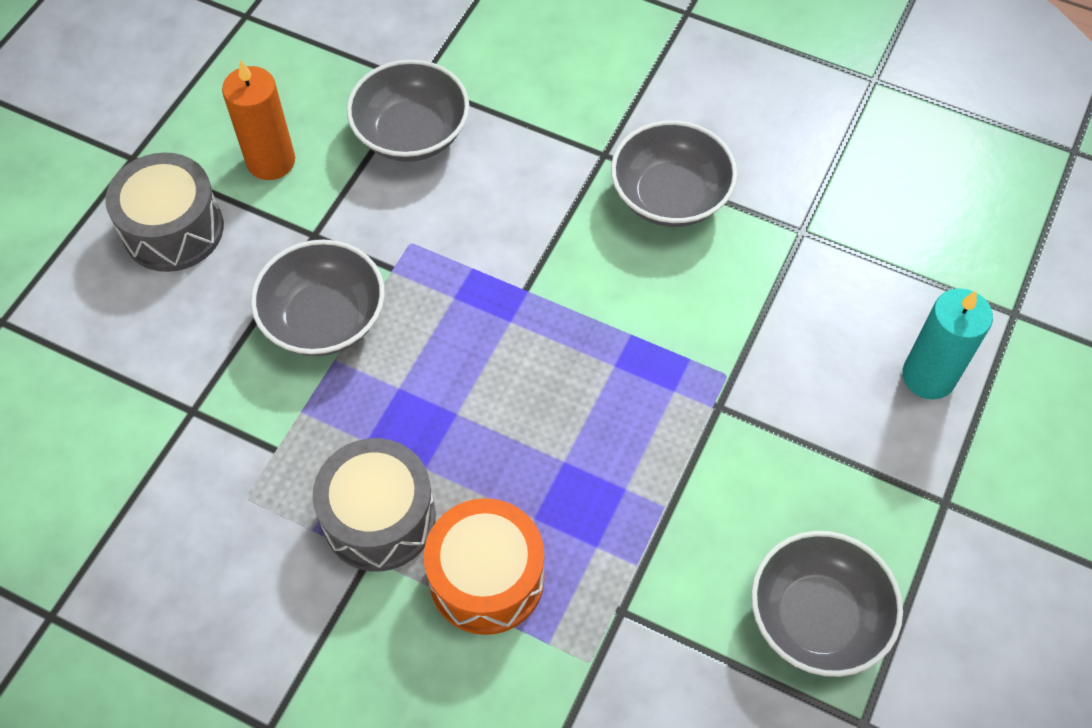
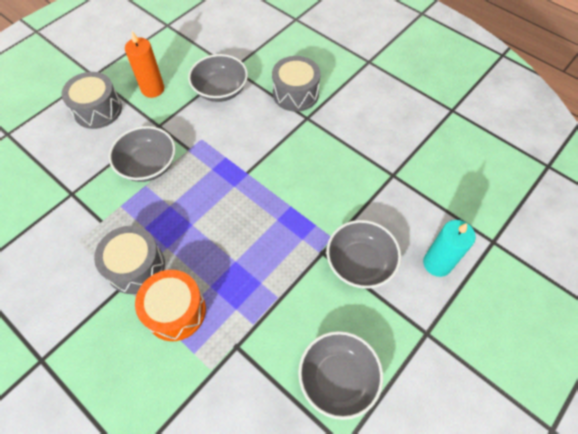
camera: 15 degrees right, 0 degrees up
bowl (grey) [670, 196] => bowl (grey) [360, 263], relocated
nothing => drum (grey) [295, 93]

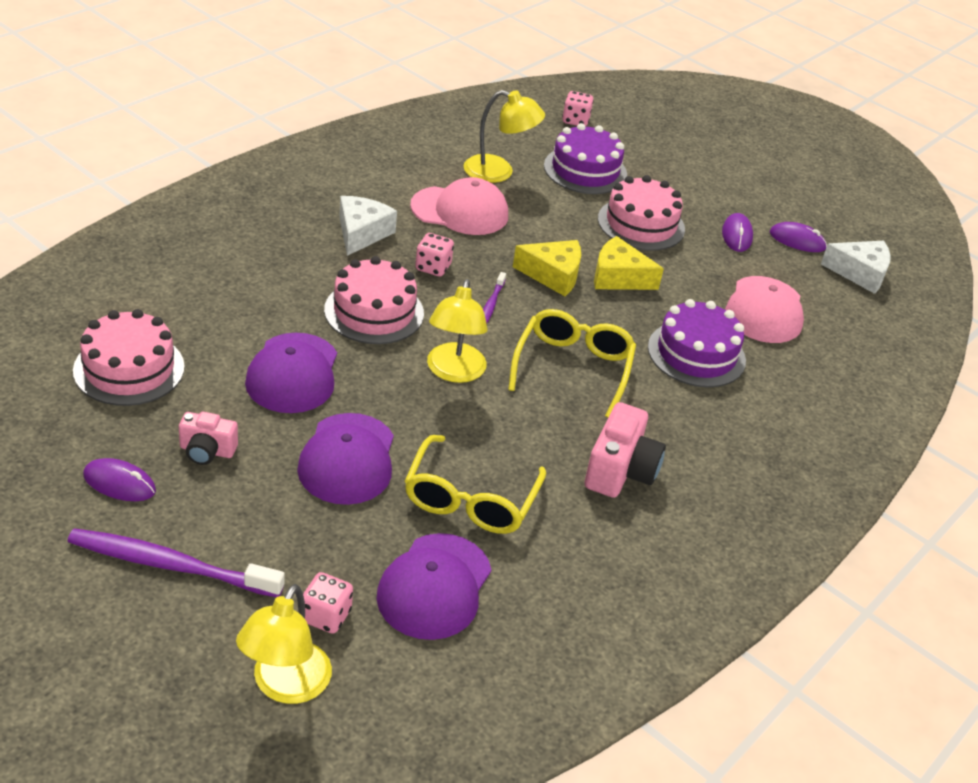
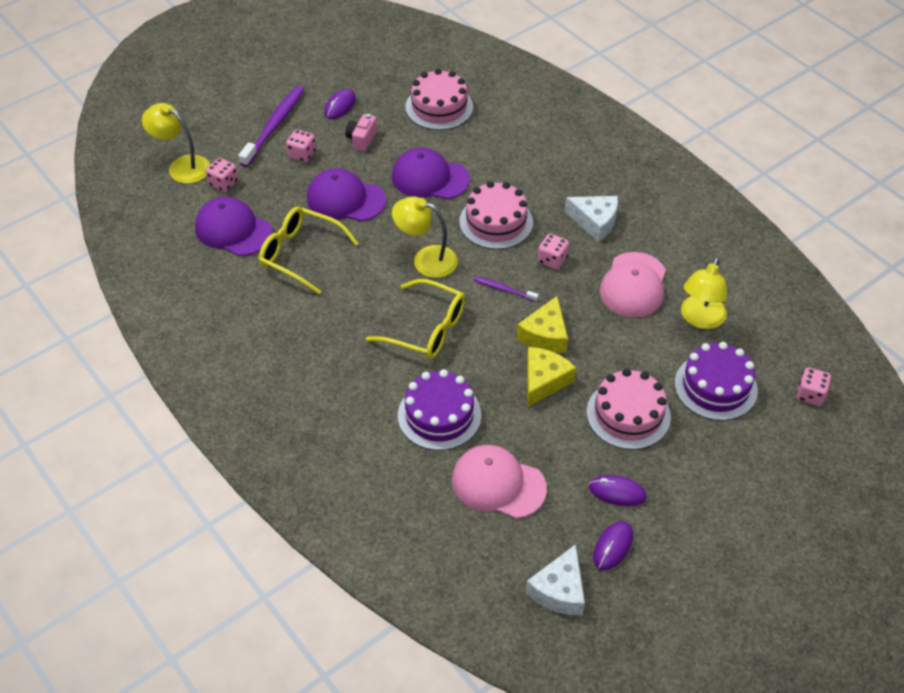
camera: 105 degrees right, 10 degrees up
camera (pink) [620, 471] => nothing
nothing => dice (pink) [302, 154]

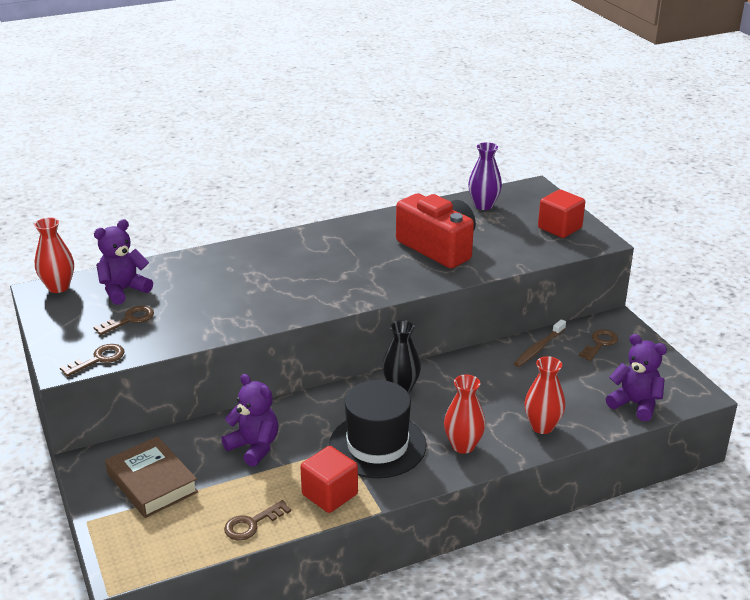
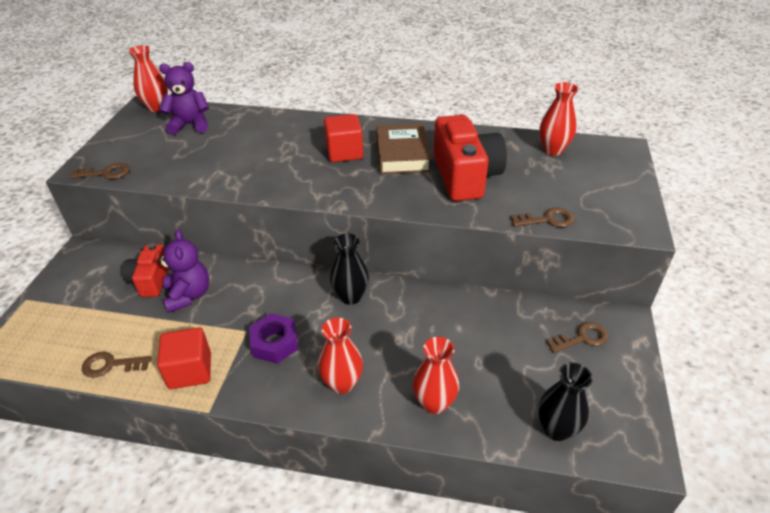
camera: 35 degrees right, 10 degrees up
key (brown) [129, 320] => key (brown) [547, 220], relocated
book (brown) [152, 483] => book (brown) [402, 154], relocated
hat (black) [377, 445] => nut (purple) [274, 343]
vase (purple) [483, 205] => vase (red) [553, 150]
toothbrush (brown) [538, 348] => nothing
cube (red) [559, 228] => cube (red) [344, 152], relocated
teddy bear (purple) [635, 404] => vase (black) [556, 429]
nothing => camera (red) [151, 280]

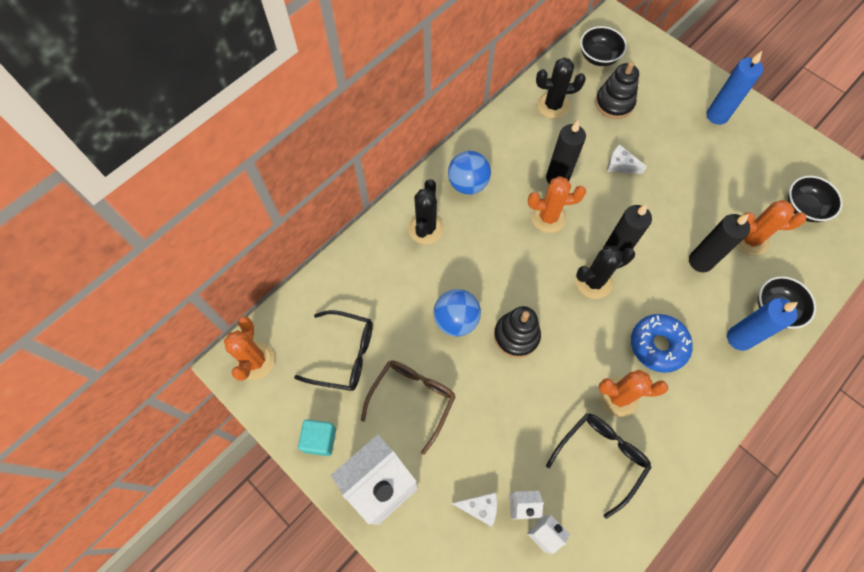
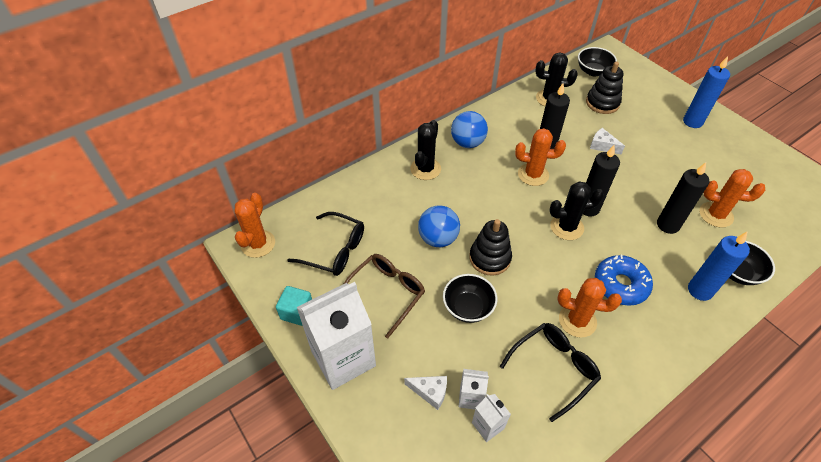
camera: 10 degrees right, 15 degrees down
bowl (black) [803, 208] => bowl (black) [468, 307], relocated

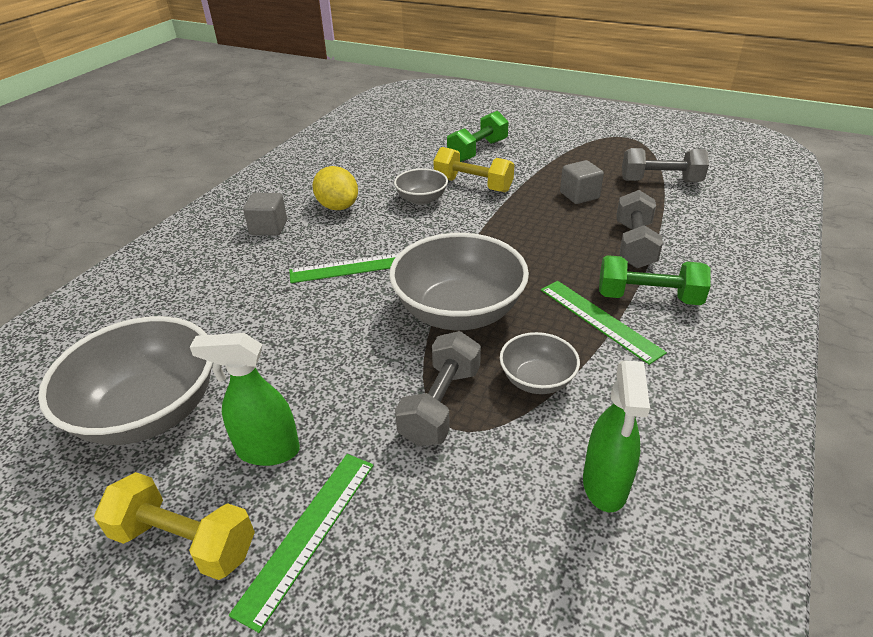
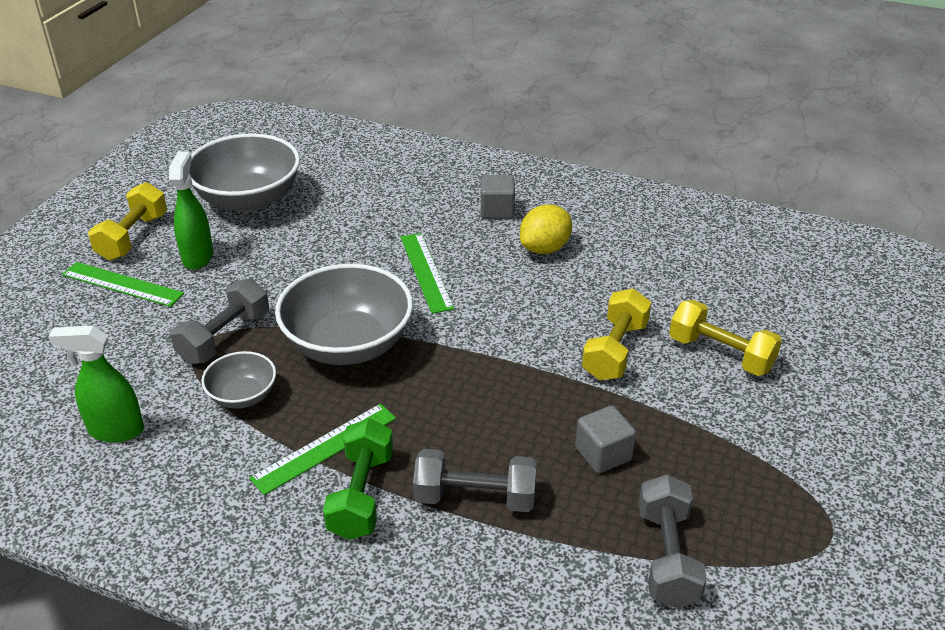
camera: 85 degrees right, 0 degrees up
bowl (grey) [421, 199] => nothing
dumbbell (grey) [440, 404] => dumbbell (grey) [224, 337], 75 degrees counterclockwise
dumbbell (green) [478, 151] => dumbbell (yellow) [720, 354]

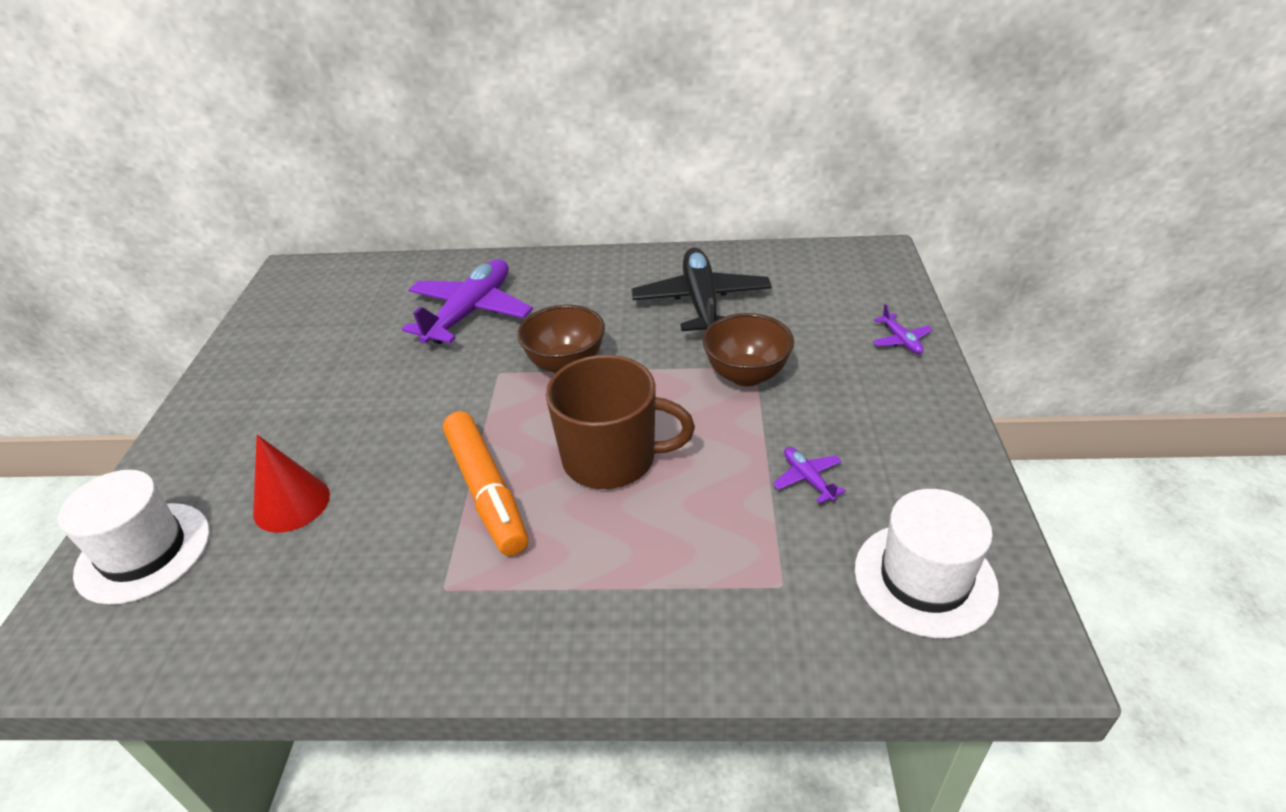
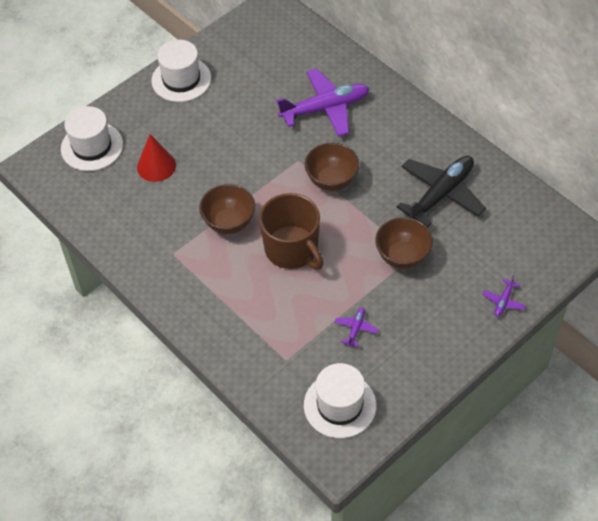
camera: 45 degrees right, 15 degrees up
marker (orange) [486, 491] => bowl (brown) [229, 222]
nothing => hat (white) [181, 79]

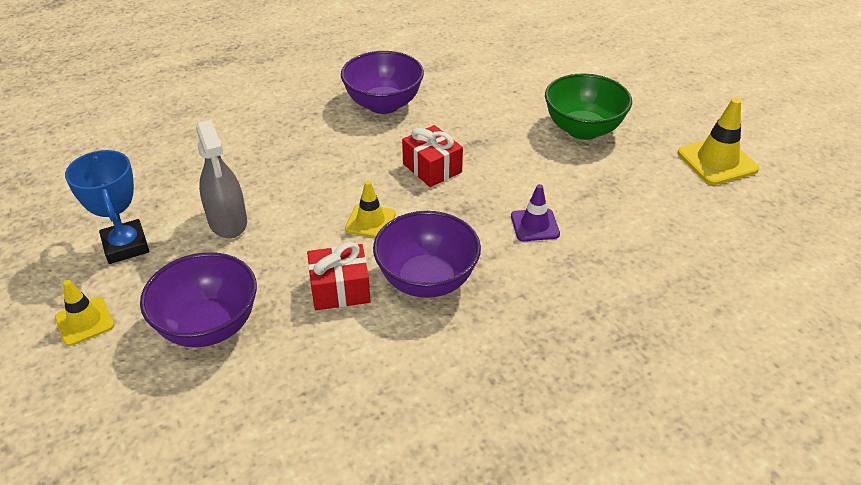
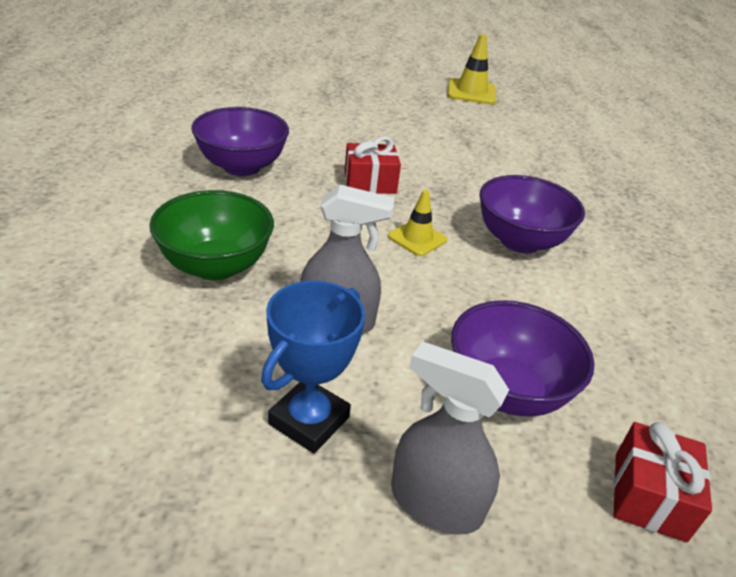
camera: 65 degrees left, 5 degrees down
traffic cone (yellow) [85, 321] => spray bottle (grey) [435, 503]
trophy (blue) [126, 246] => trophy (blue) [309, 420], 60 degrees counterclockwise
gift (red) [340, 289] => gift (red) [649, 496], relocated
traffic cone (purple) [534, 225] => nothing
bowl (green) [583, 129] => bowl (green) [215, 266], relocated

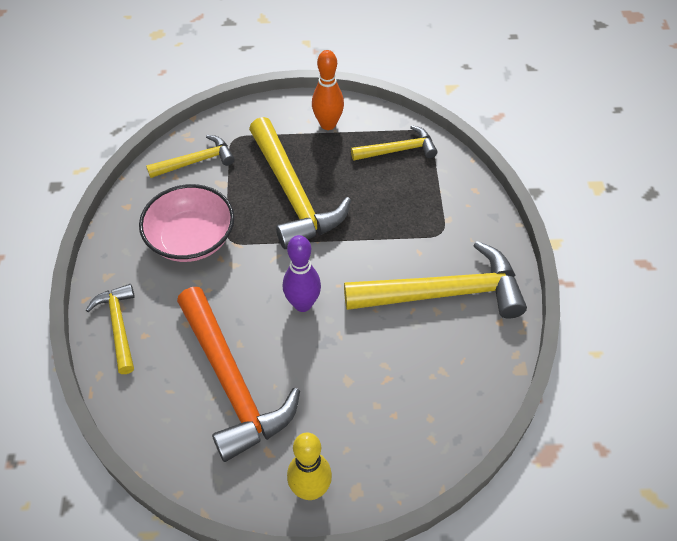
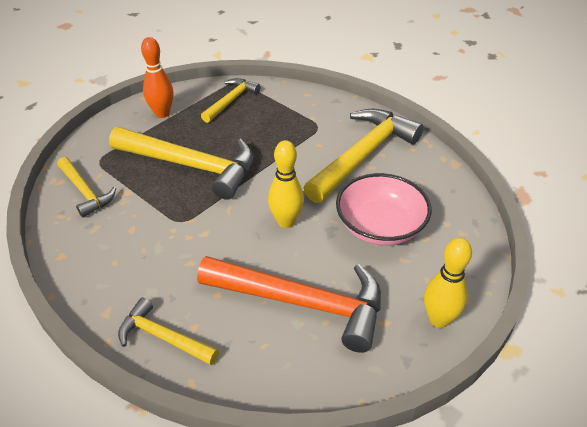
camera: 45 degrees left, 10 degrees down
bowl (pink) [191, 239] => bowl (pink) [380, 226], relocated
hammer (yellow) [196, 161] => hammer (yellow) [85, 192], 120 degrees clockwise
bowling pin (purple) [303, 304] => bowling pin (yellow) [286, 221]

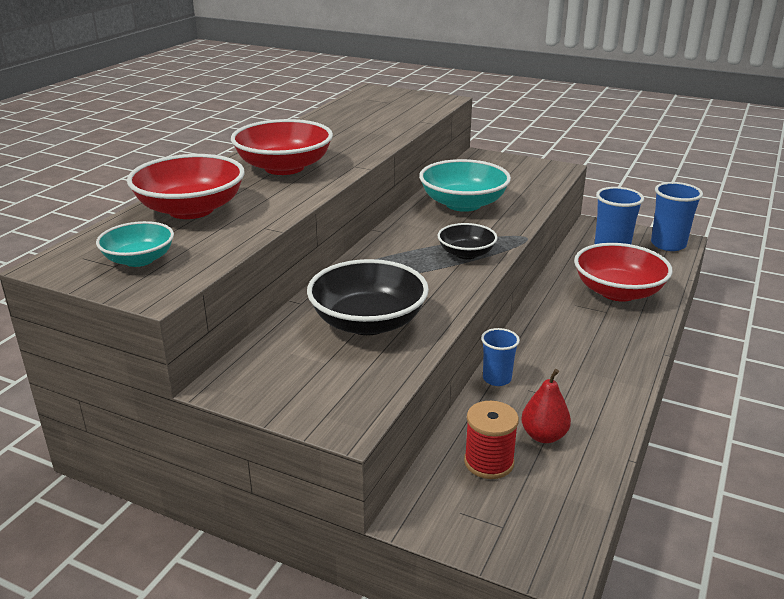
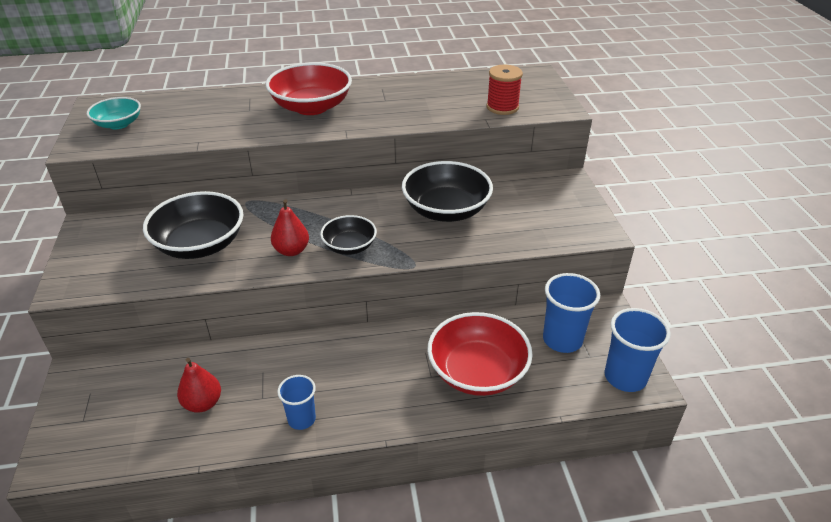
camera: 55 degrees right, 10 degrees up
bowl (red) [191, 210] => nothing
bowl (turquoise) [463, 204] => bowl (black) [446, 210]
spool (red) [489, 462] => spool (red) [502, 107], relocated
cup (blue) [497, 379] => cup (blue) [301, 419], relocated
nothing => pear (red) [291, 251]

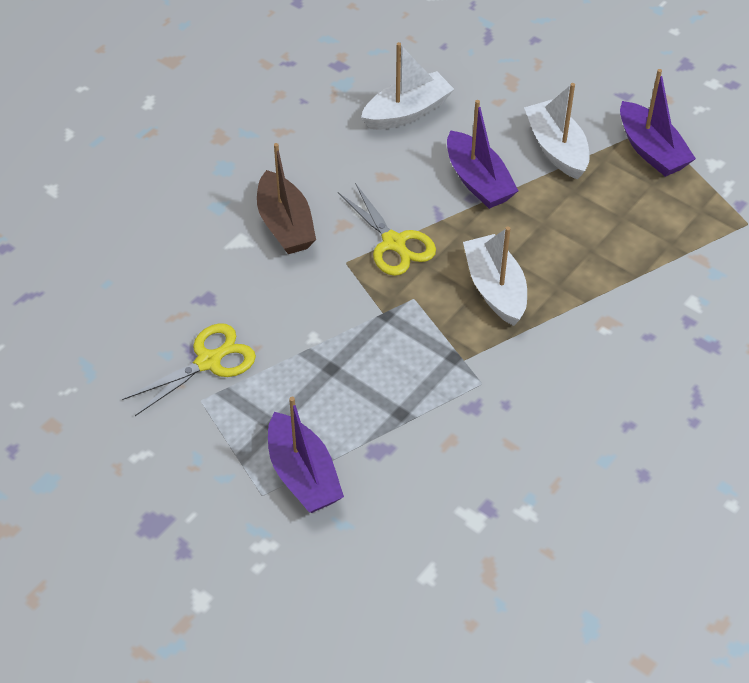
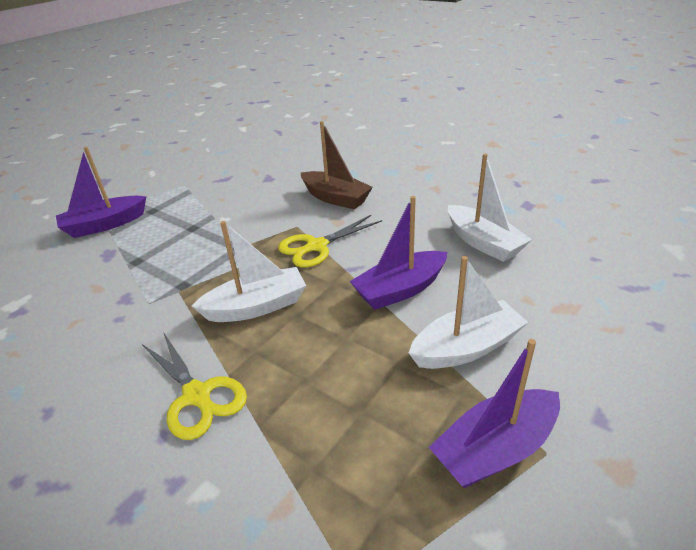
camera: 90 degrees right, 15 degrees down
scissors (yellow) [209, 361] => scissors (yellow) [198, 396], relocated
boat (brown) [285, 225] => boat (brown) [335, 198], 120 degrees counterclockwise

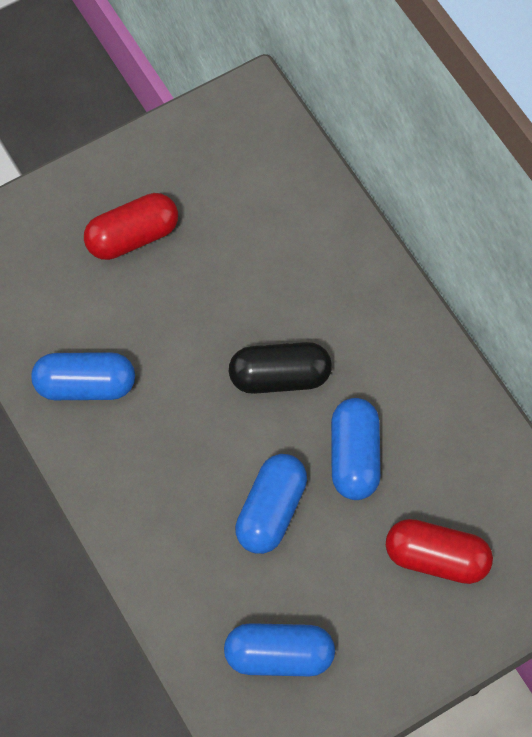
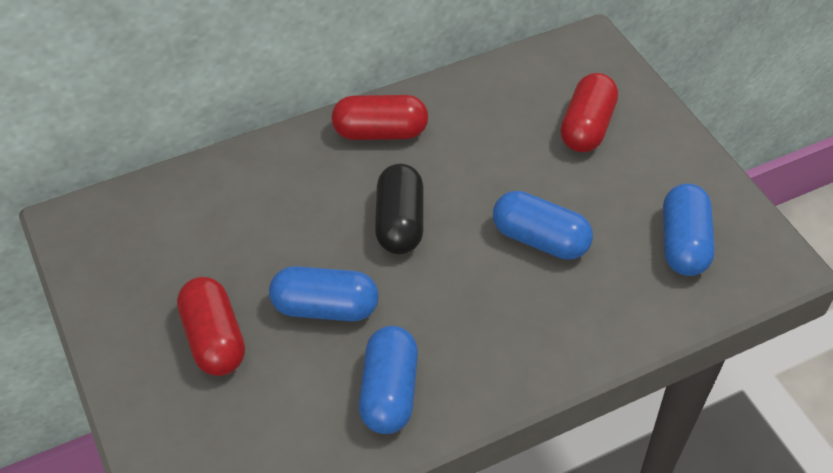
camera: 85 degrees left, 15 degrees down
capsule (blue) [354, 456] => capsule (blue) [325, 307], relocated
nothing => capsule (red) [380, 132]

